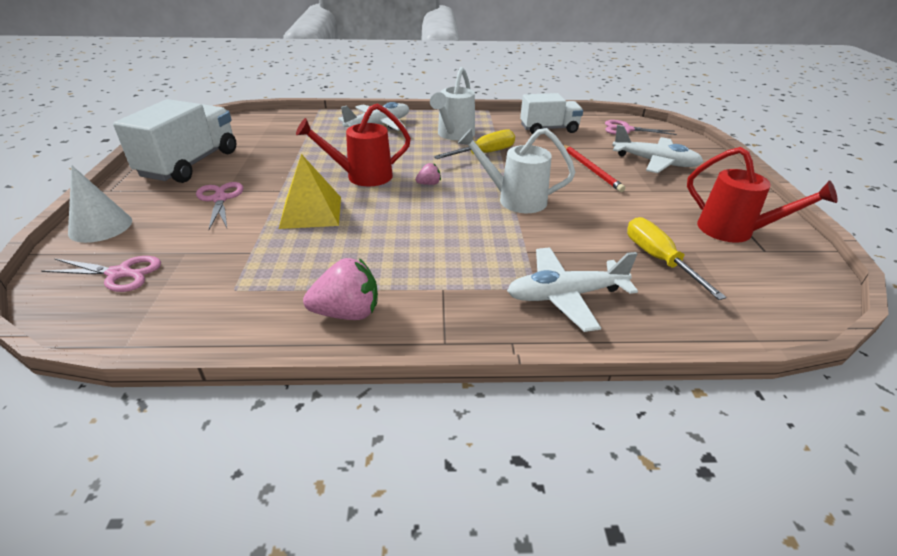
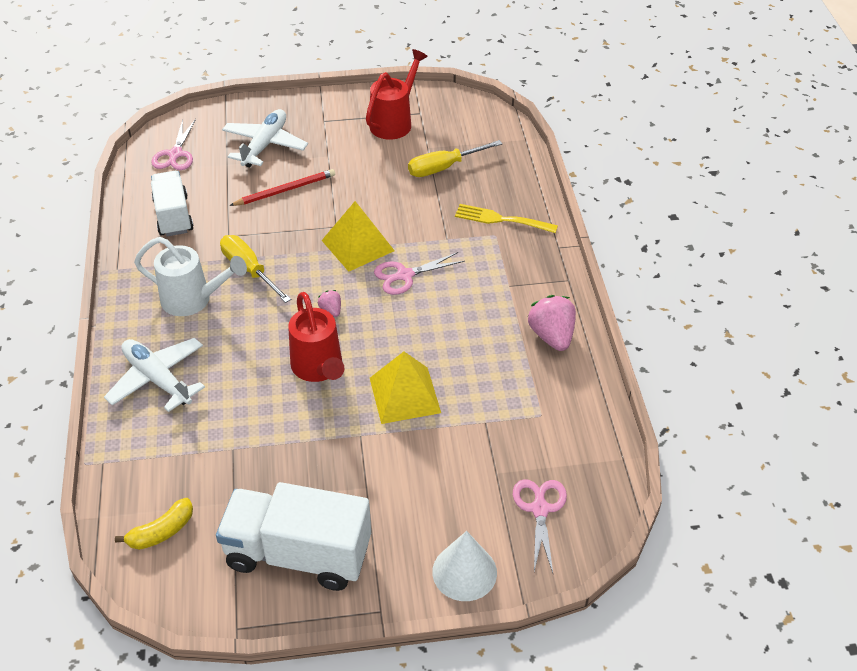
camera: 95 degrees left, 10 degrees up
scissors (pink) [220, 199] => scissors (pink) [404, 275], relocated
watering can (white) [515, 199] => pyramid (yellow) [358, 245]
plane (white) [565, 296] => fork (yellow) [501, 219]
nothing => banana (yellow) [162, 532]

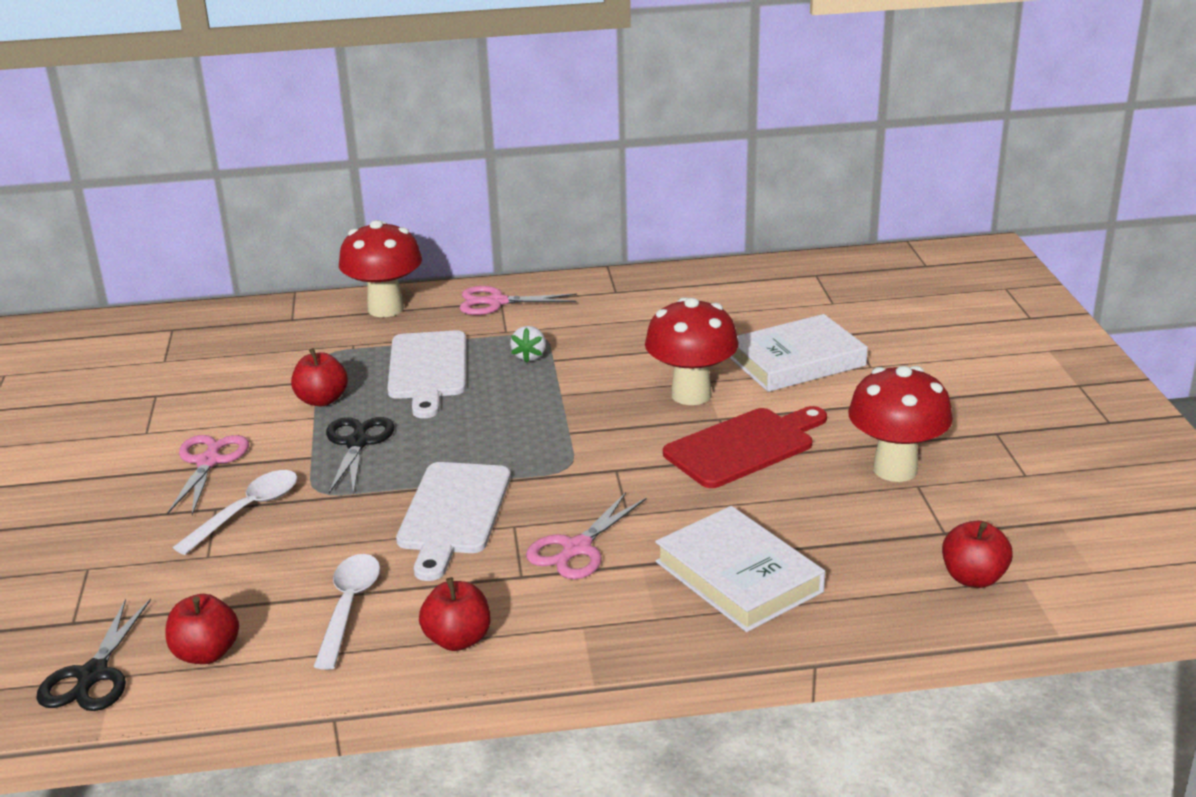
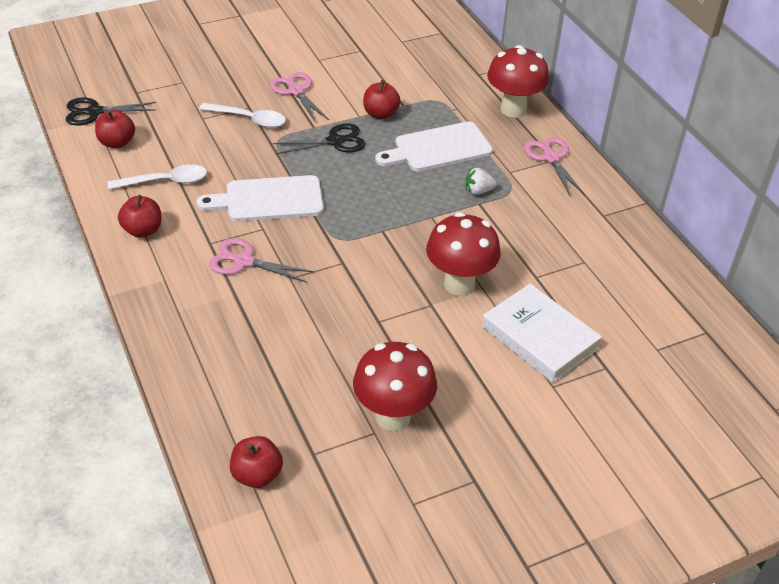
camera: 70 degrees right, 15 degrees up
scissors (pink) [209, 461] => scissors (pink) [296, 91], 105 degrees counterclockwise
book (white) [738, 576] => nothing
cutting board (red) [744, 446] => nothing

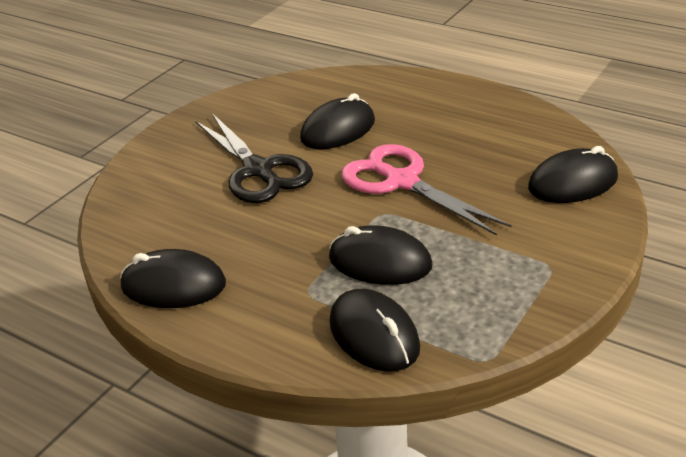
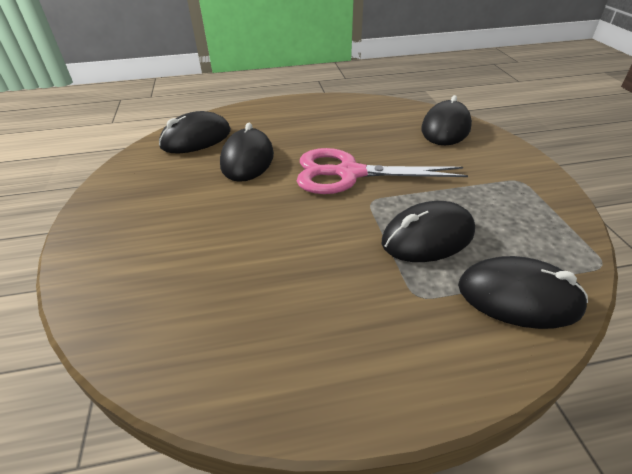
camera: 45 degrees left, 5 degrees up
mouse (black) [173, 285] => mouse (black) [196, 138], relocated
scissors (black) [258, 170] => nothing

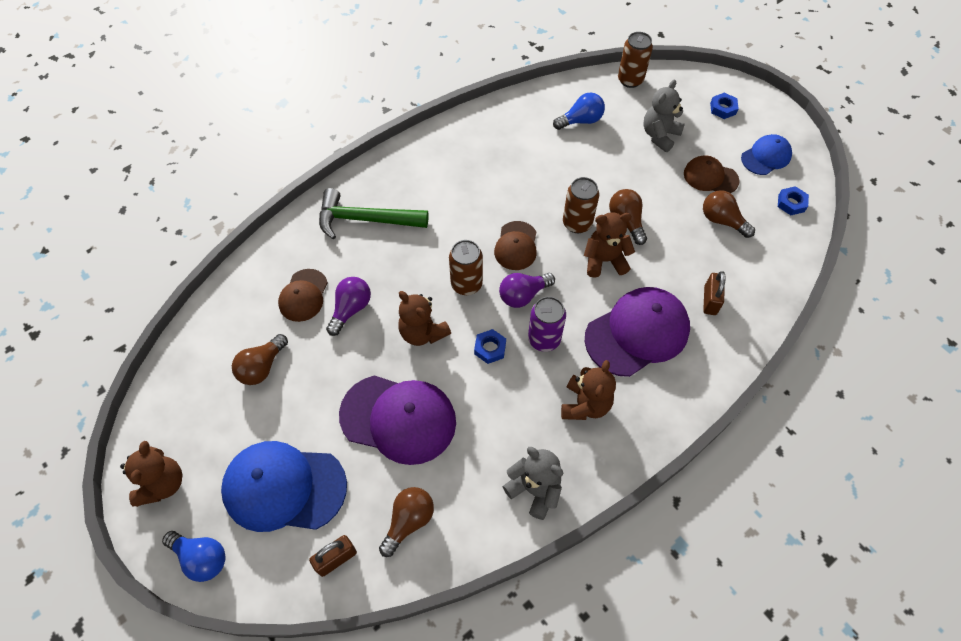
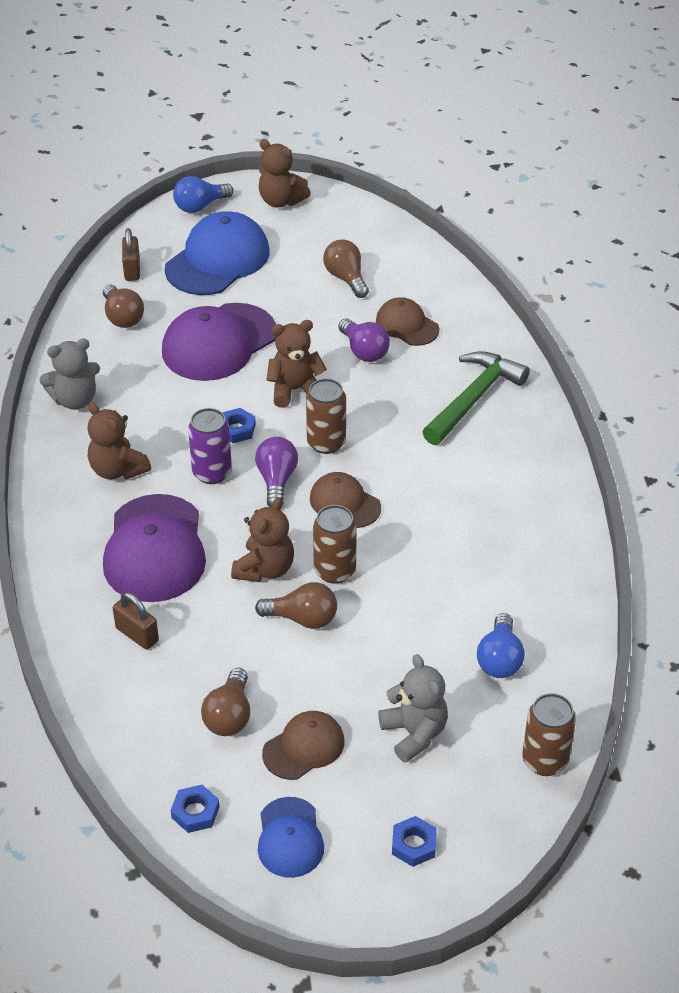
camera: 120 degrees right, 15 degrees down
light bulb (brown) [722, 221] => light bulb (brown) [229, 716], 120 degrees clockwise

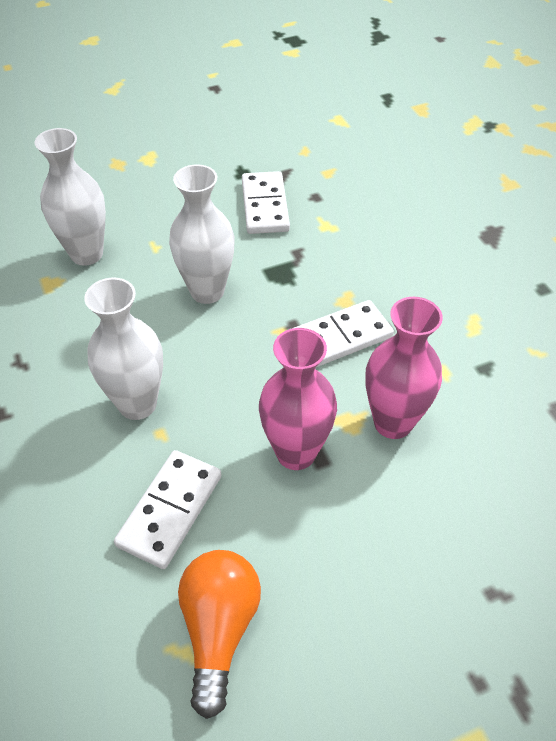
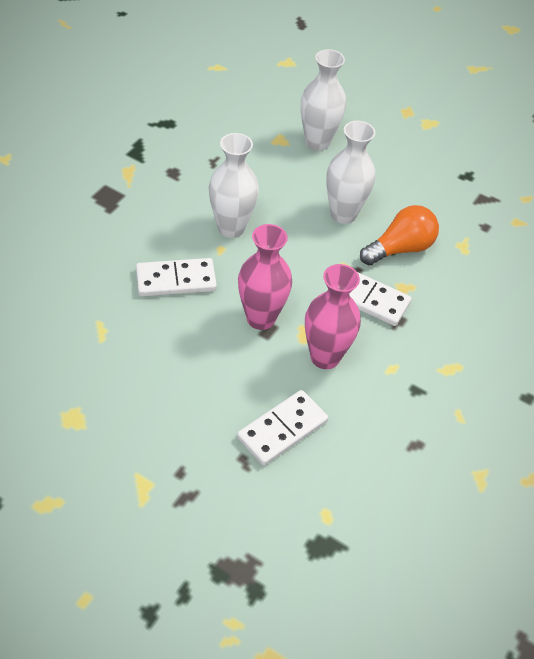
camera: 50 degrees right, 0 degrees up
light bulb (orange) [219, 629] => light bulb (orange) [400, 248], relocated
domino (white) [265, 206] => domino (white) [282, 430], relocated

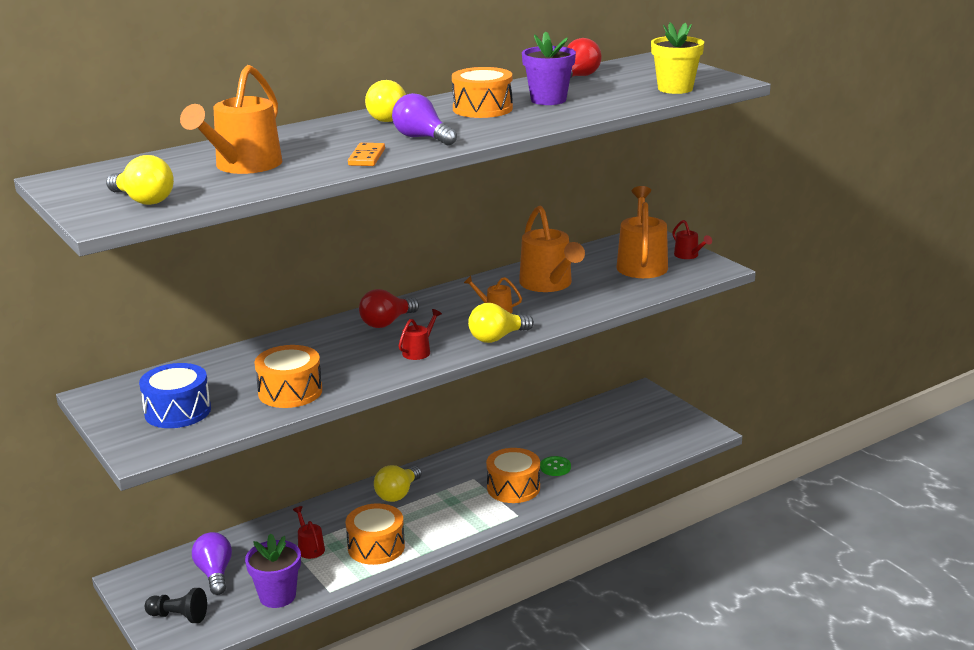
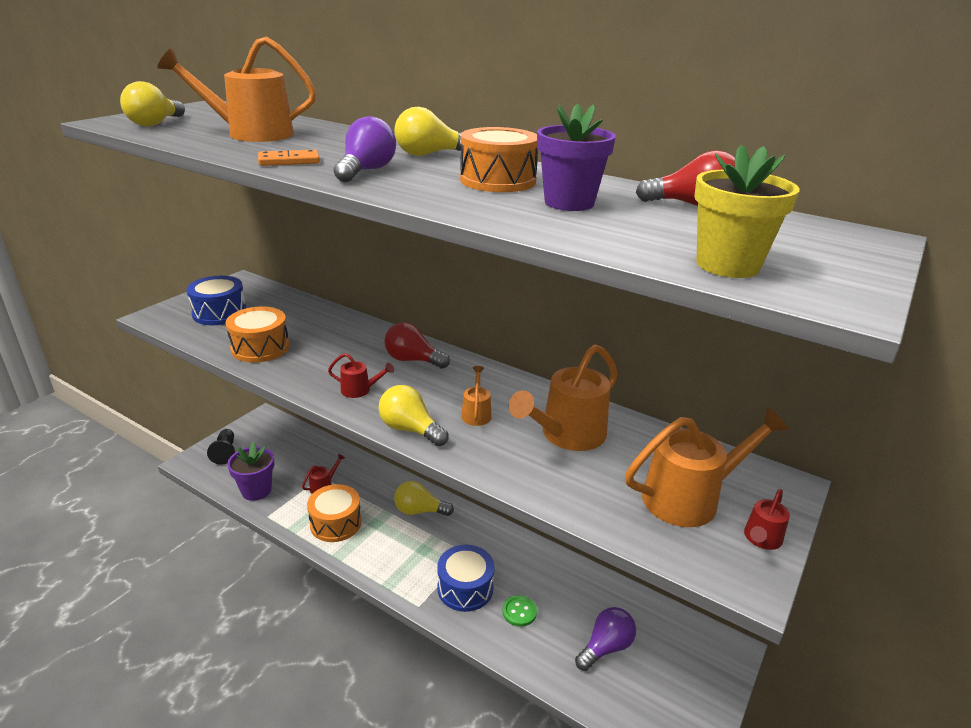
camera: 65 degrees right, 5 degrees up
light bulb (purple) [215, 573] => light bulb (purple) [606, 647], relocated
drum (orange) [513, 488] => drum (blue) [465, 588]

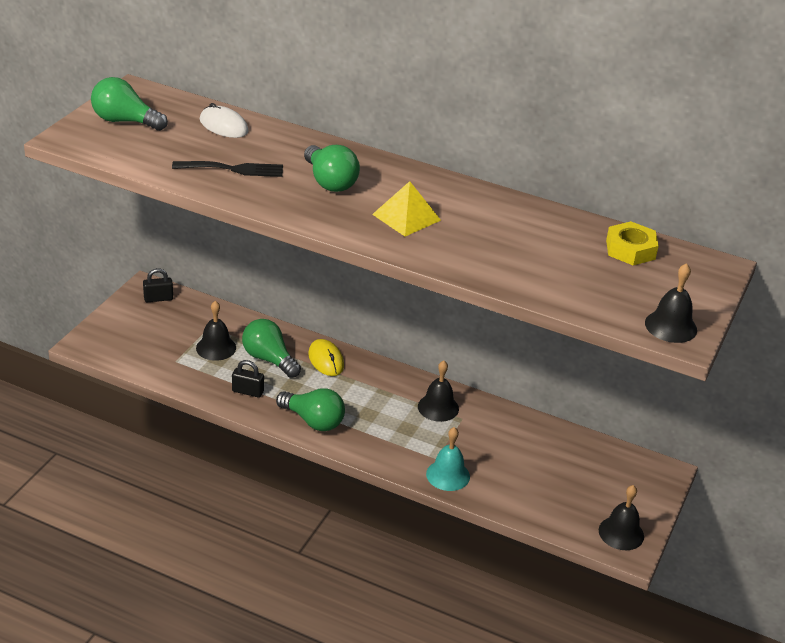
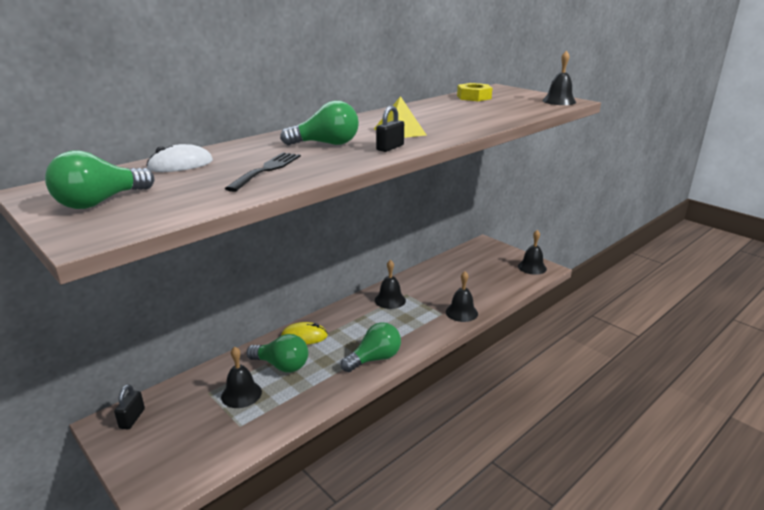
camera: 65 degrees left, 10 degrees down
padlock (black) [248, 391] => padlock (black) [390, 148], relocated
light bulb (green) [269, 359] => light bulb (green) [281, 365], 135 degrees counterclockwise
bell (turquoise) [448, 475] => bell (black) [461, 312]

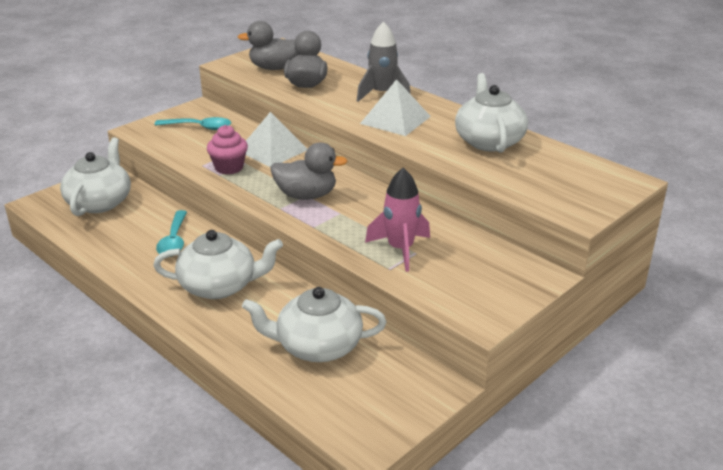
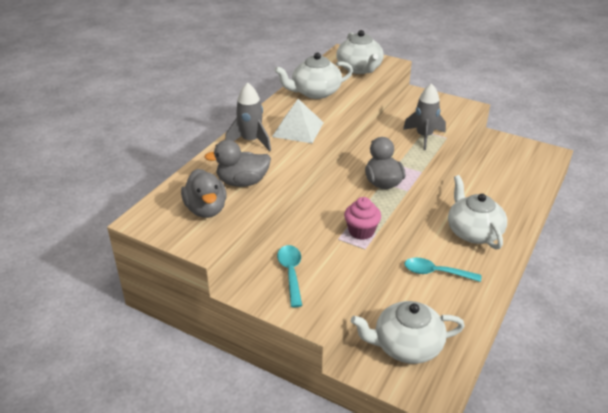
camera: 105 degrees left, 5 degrees up
spoon (turquoise) [174, 240] => spoon (turquoise) [436, 272], 150 degrees counterclockwise
teapot (white) [317, 346] => teapot (white) [359, 68], relocated
pyramid (white) [272, 150] => nothing
rocket (pink) [400, 249] => rocket (grey) [424, 136]

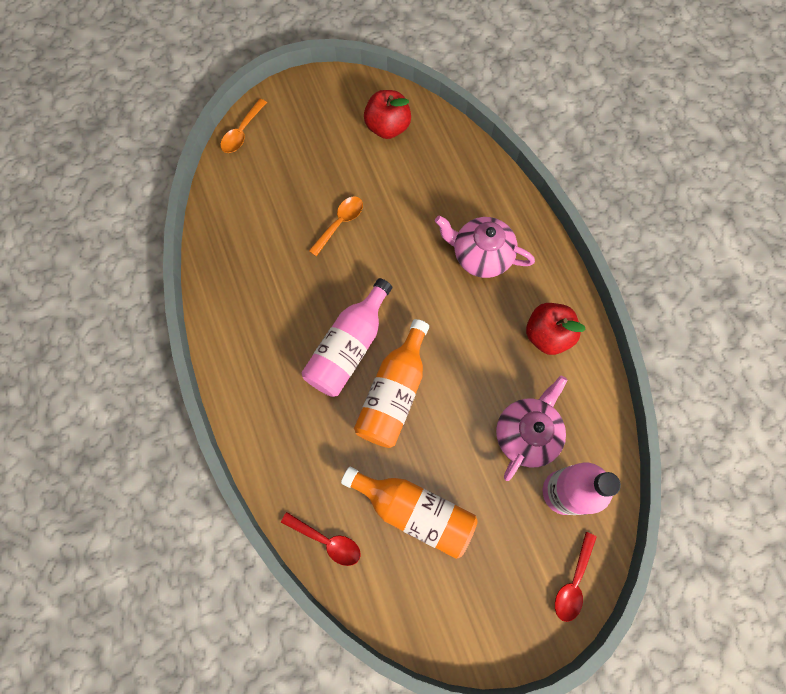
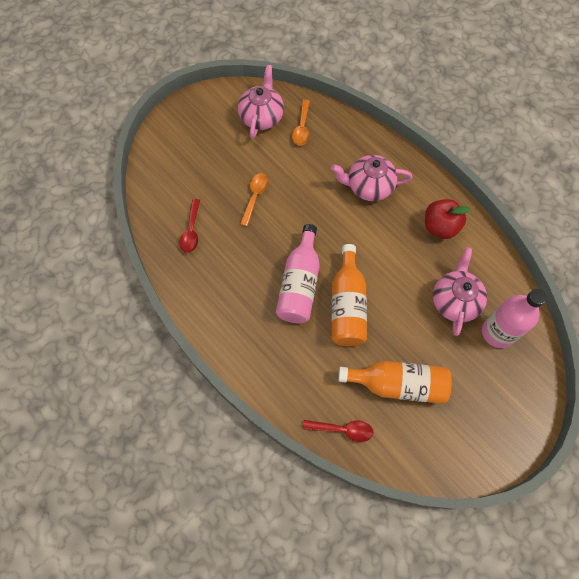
camera: 20 degrees left, 5 degrees down
spoon (orange) [242, 132] => spoon (orange) [302, 128], relocated
apple (red) [387, 127] => teapot (pink) [261, 116]
spoon (red) [573, 582] => spoon (red) [191, 231], relocated

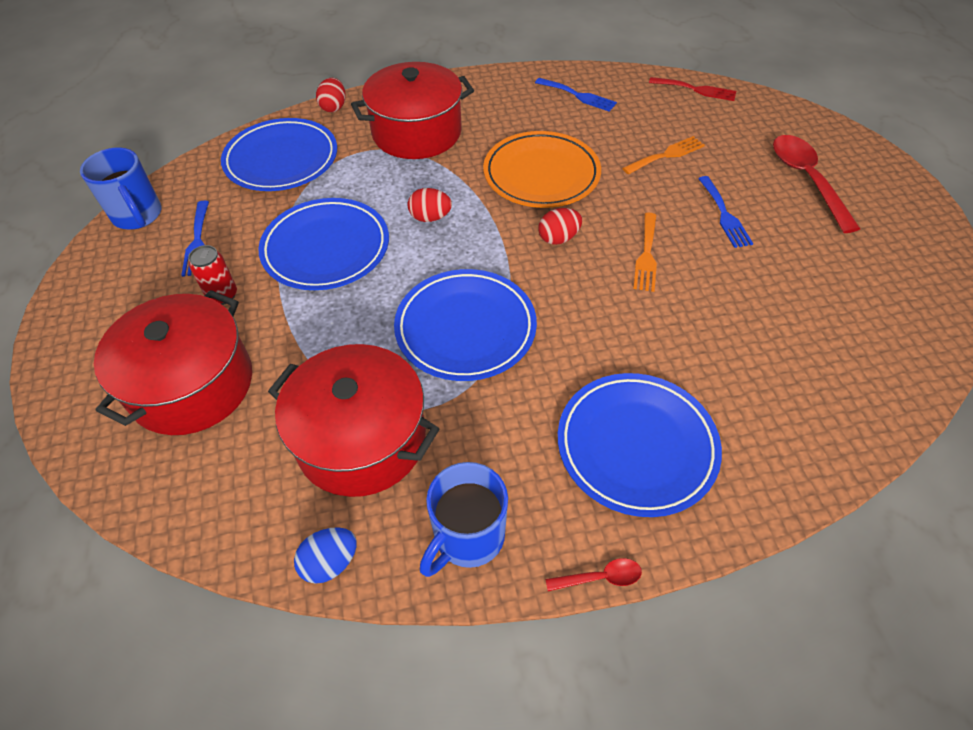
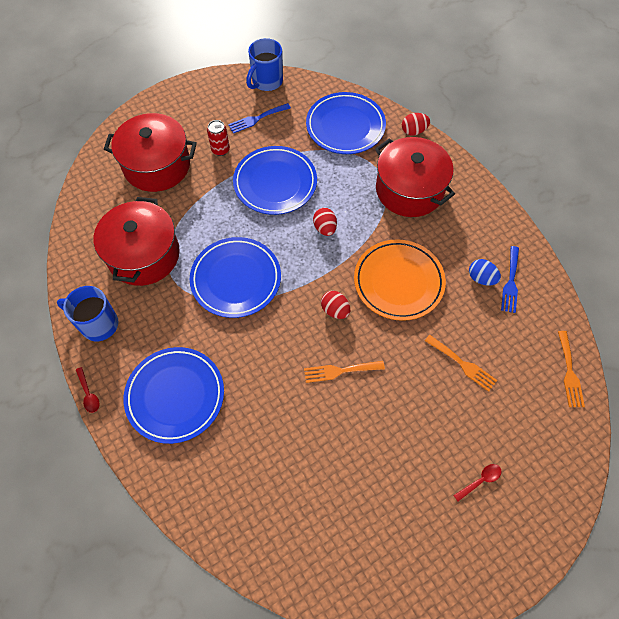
camera: 70 degrees right, 10 degrees up
egg (blue) [330, 562] => egg (blue) [481, 278], relocated
fork (red) [696, 89] => fork (orange) [569, 372]
fork (blue) [724, 215] => nothing
spoon (red) [806, 180] => spoon (red) [480, 480], x0.45

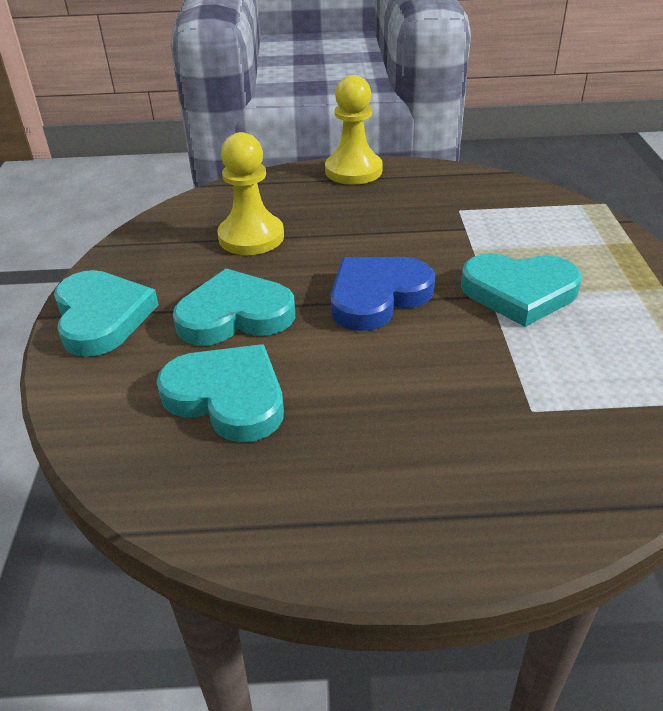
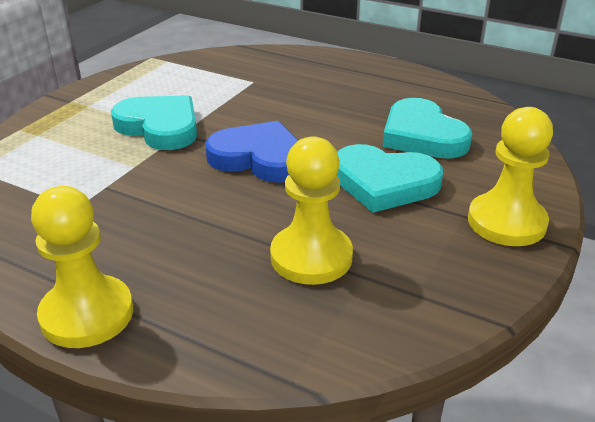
camera: 150 degrees left, 5 degrees down
heart (turquoise) [102, 317] => pawn (yellow) [506, 222]
heart (blue) [377, 296] => heart (blue) [259, 158], 150 degrees counterclockwise

